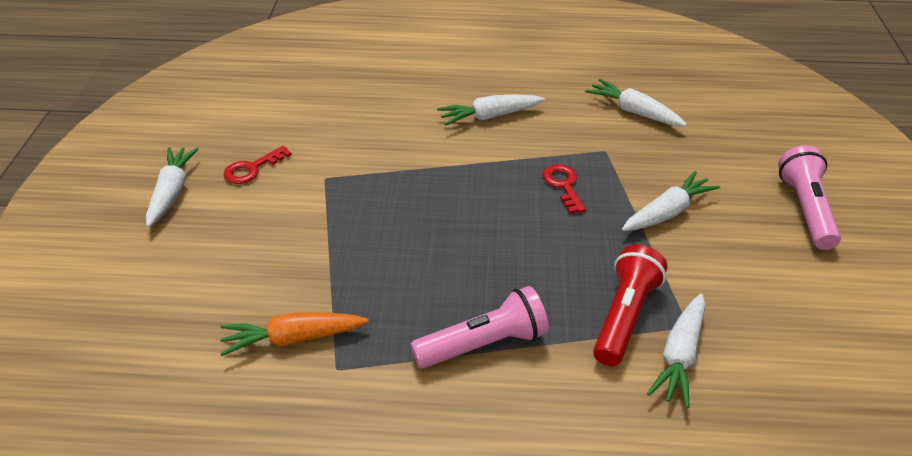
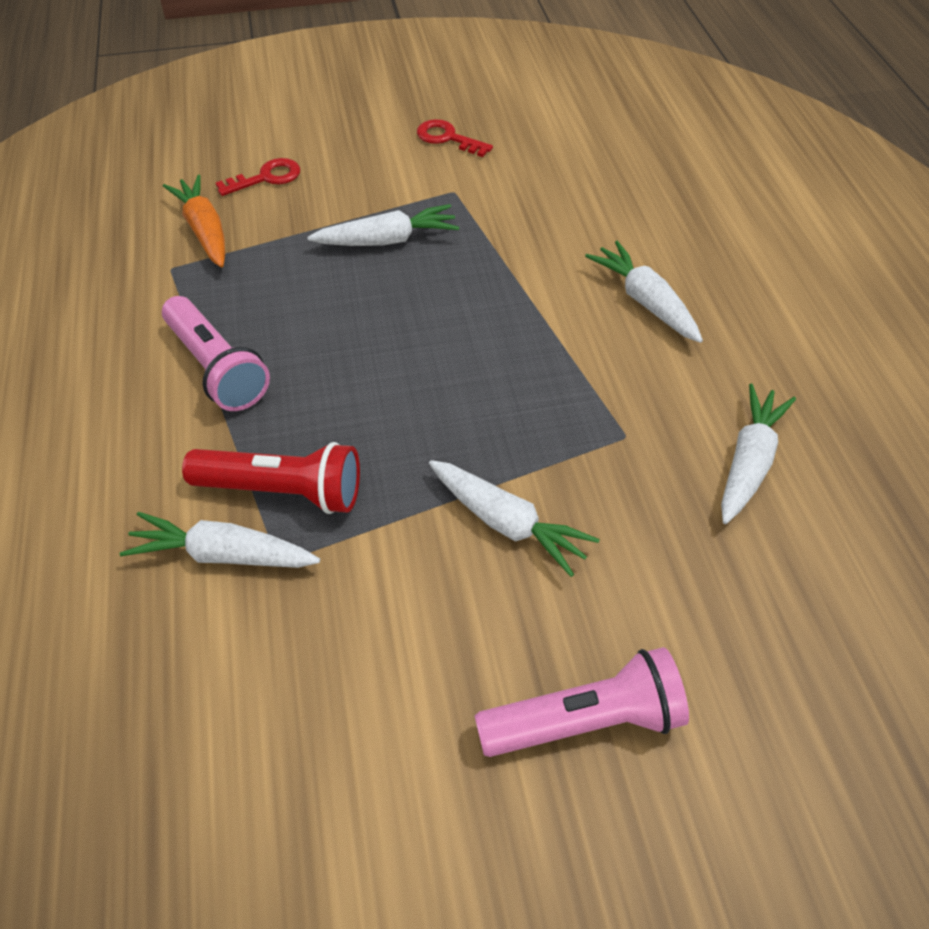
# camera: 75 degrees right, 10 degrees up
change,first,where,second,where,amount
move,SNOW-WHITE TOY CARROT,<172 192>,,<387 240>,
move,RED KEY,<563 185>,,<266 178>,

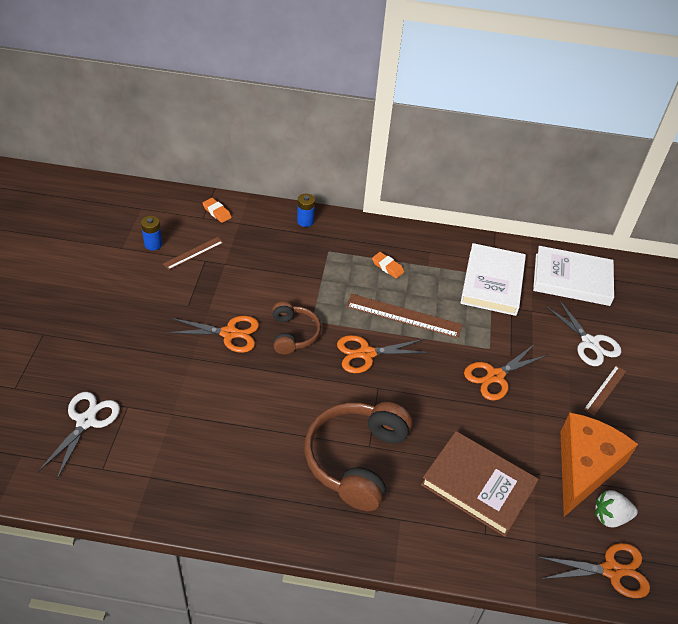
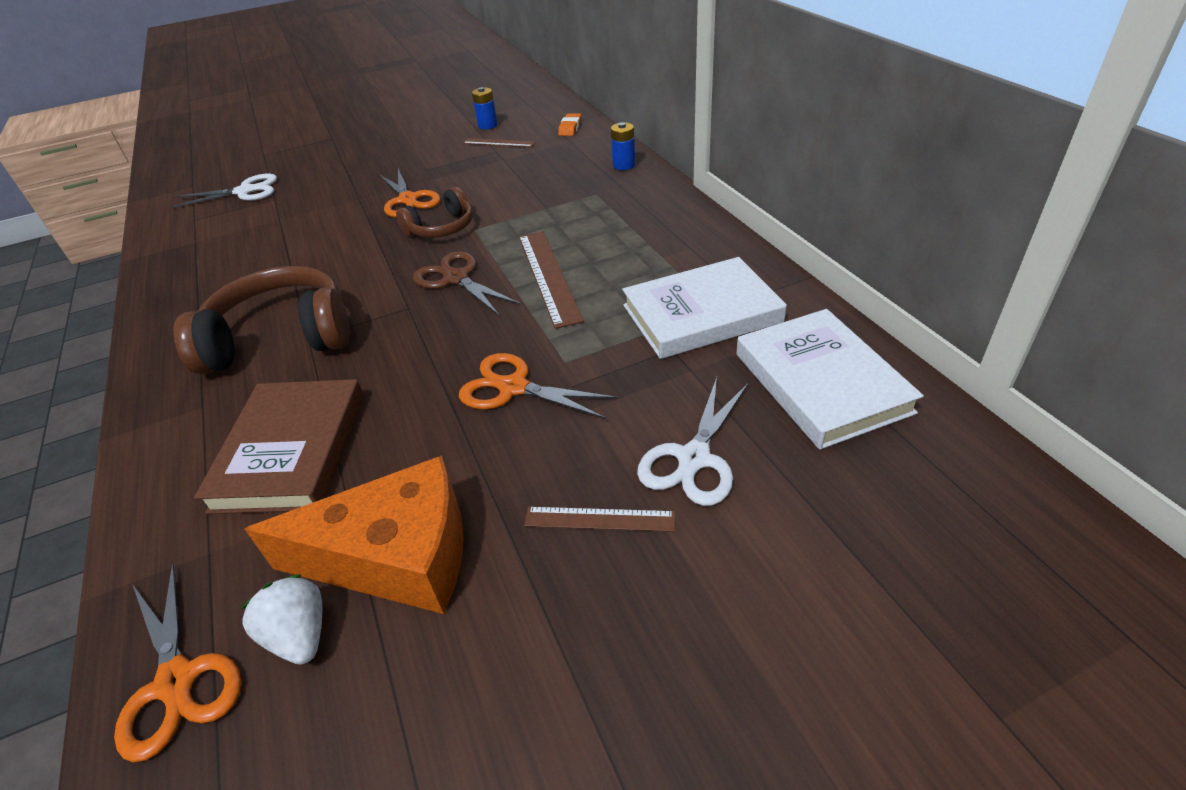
# camera: 65 degrees right, 5 degrees down
change,first,where,second,where,amount
delete,ORANGE-COLOURED PENCIL ERASER,<387 267>,,,
recolor,ORANGE-COLOURED PAIR OF SCISSORS,<366 354>,RUSSET PAIR OF SCISSORS,<456 279>,

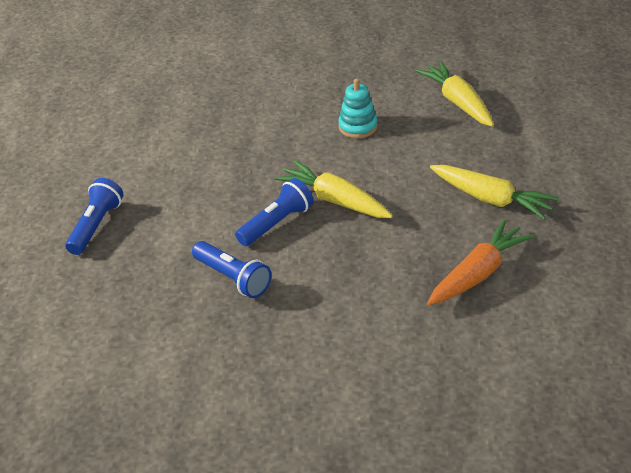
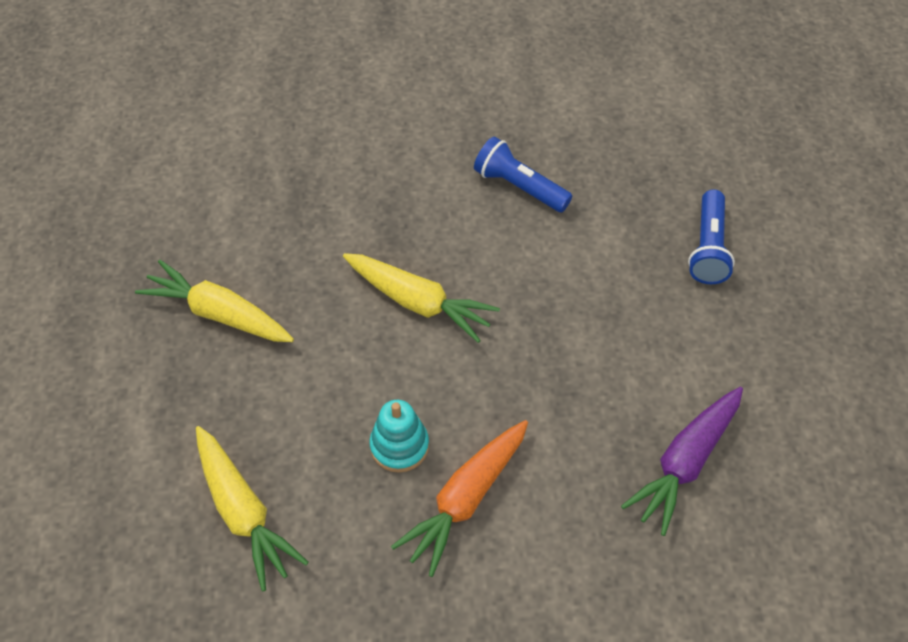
# camera: 170 degrees right, 15 degrees up
change,first,where,second,where,amount
delete,BLUE TORCH,<276 223>,,,
insert,,,PURPLE TOY CARROT,<685 463>,
move,ORANGE-COLOURED TOY CARROT,<478 273>,,<465 500>,

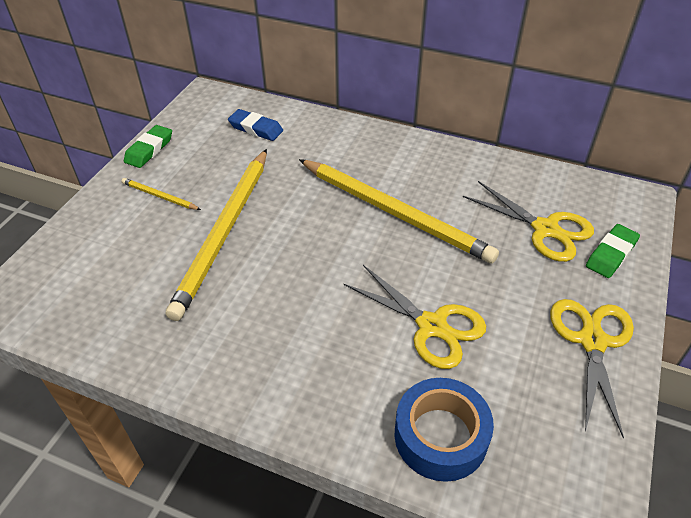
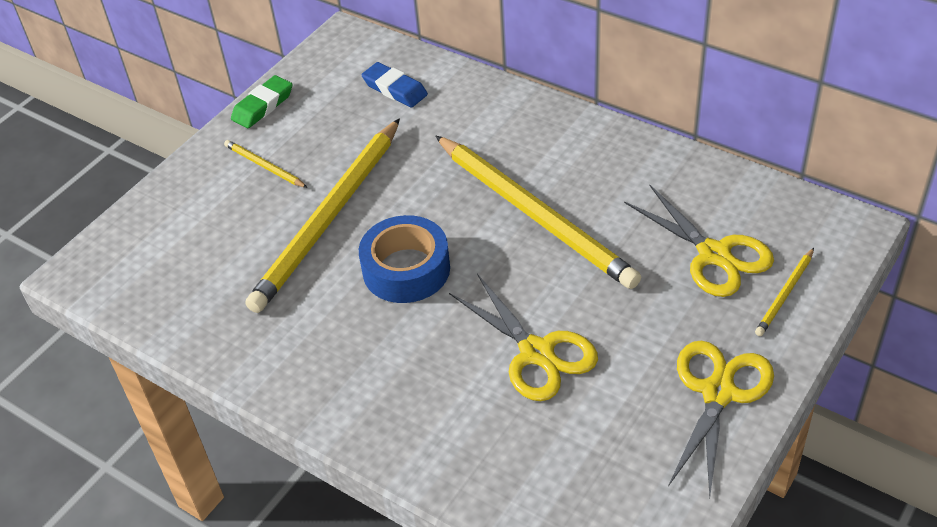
# camera: 15 degrees right, 0 degrees up
change,first,where,second,where,amount
move,BLUE TAPE,<440 436>,,<406 269>,
replace,LEAF-GREEN PENCIL ERASER,<611 254>,GOLDEN WOODEN PENCIL,<785 294>,

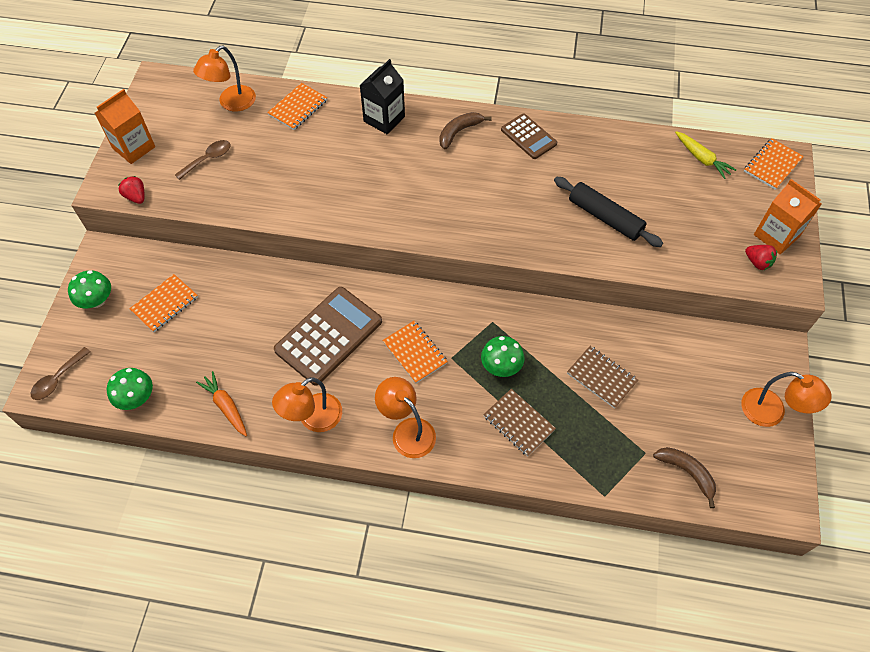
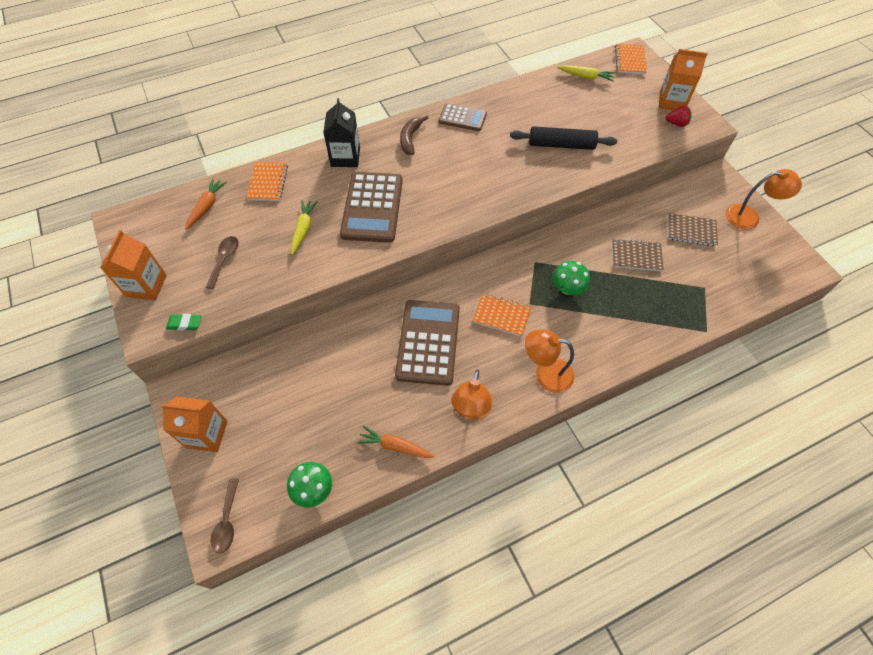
# camera: 35 degrees left, 0 degrees up
change,first,where,second,where,amount
delete,ORANGE-COLOURED EXERCISE BOOK,<165 304>,,,
delete,RUSSET BANANA,<686 472>,,,
insert,,,GOLDEN TOY CARROT,<303 229>,
insert,,,RUSSET CALCULATOR,<372 207>,
move,RUSSET EXERCISE BOOK,<519 423>,,<691 231>,
replace,LEAF-GREEN TOADSTOOL,<97 300>,ORANGE-COLOURED MILK CARTON,<207 434>,
replace,RED TOY STRAWBERRY,<136 197>,LEAF-GREEN PENCIL ERASER,<185 324>,
replace,ORANGE-COLOURED READING LAMP,<231 103>,ORANGE-COLOURED TOY CARROT,<207 207>,

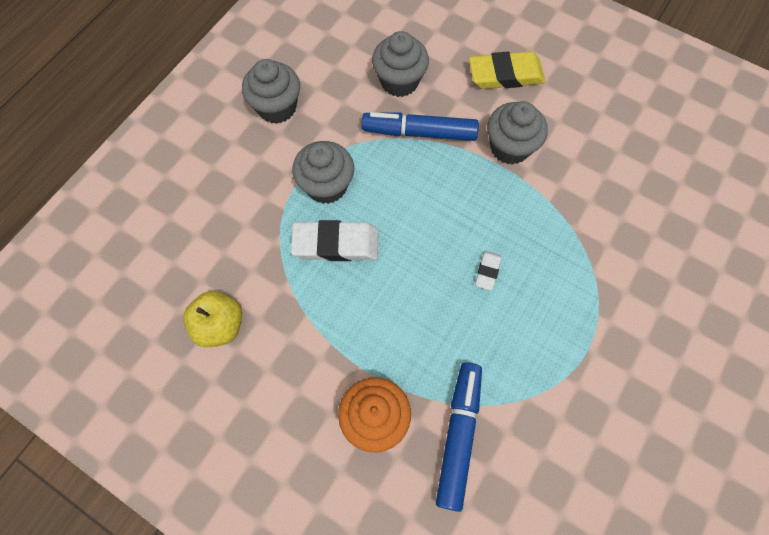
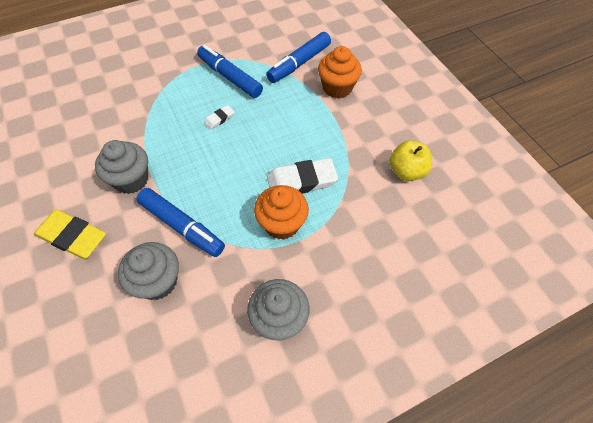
# camera: 150 degrees left, 10 degrees down
change,first,where,second,where,amount
insert,,,BLUE MARKER PEN,<230 77>,
recolor,GRAY FAIRY CAKE,<326 186>,ORANGE-COLOURED FAIRY CAKE,<281 224>,
rotate,SNOW-WHITE PENCIL ERASER,<336 244>,,<301 181>,45 degrees counterclockwise

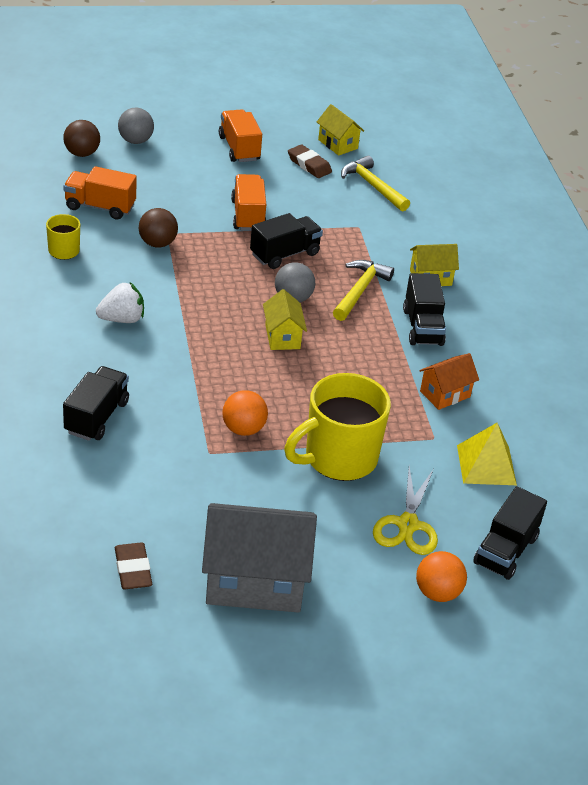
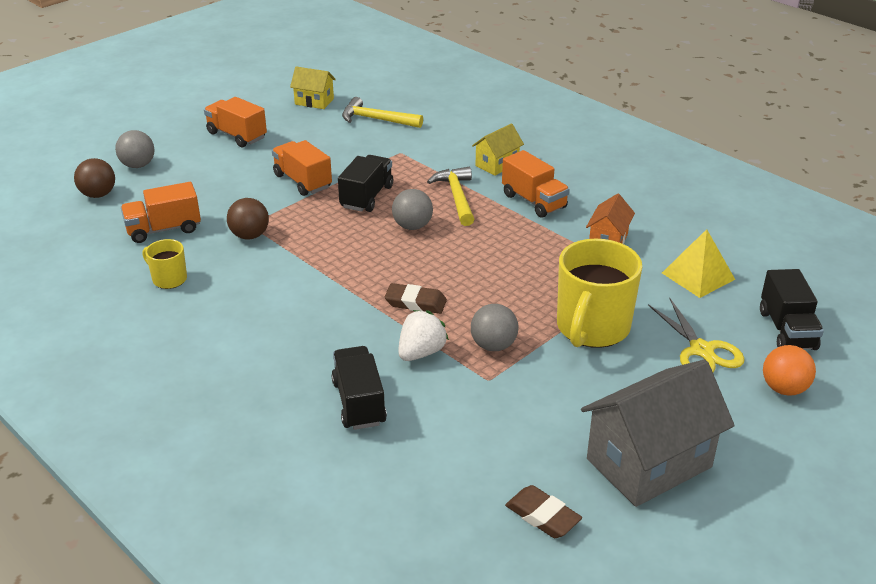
# camera: 30 degrees left, 5 degrees down
change,first,where,second,where,amount
delete,GOLDEN COTTAGE,<282 336>,,,
move,SNOW-WHITE TOY STRAWBERRY,<122 319>,,<421 352>,
move,RUSSET PENCIL ERASER,<309 165>,,<415 303>,
recolor,ORANGE-COLOURED SPHERE,<243 429>,GRAY SPHERE,<493 346>,
recolor,EBONY TOY TRUCK,<422 327>,ORANGE-COLOURED TOY TRUCK,<534 201>,

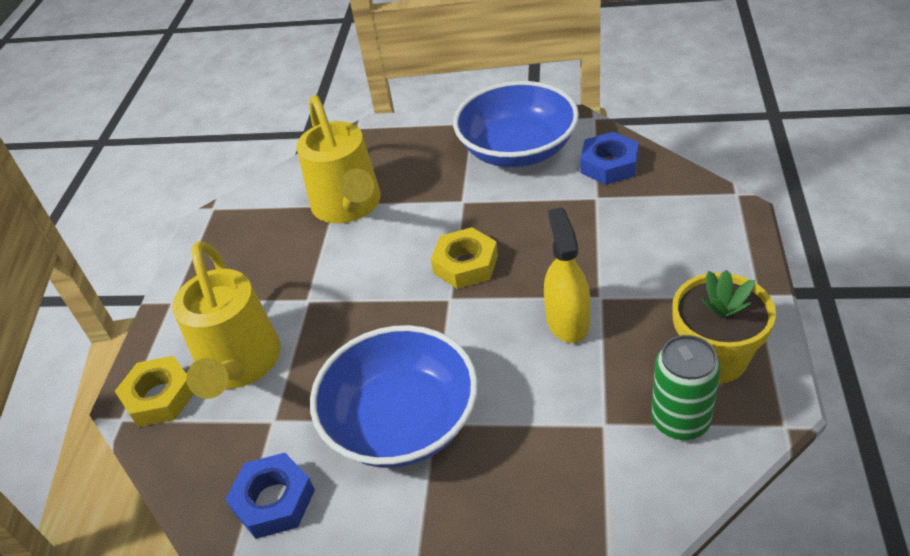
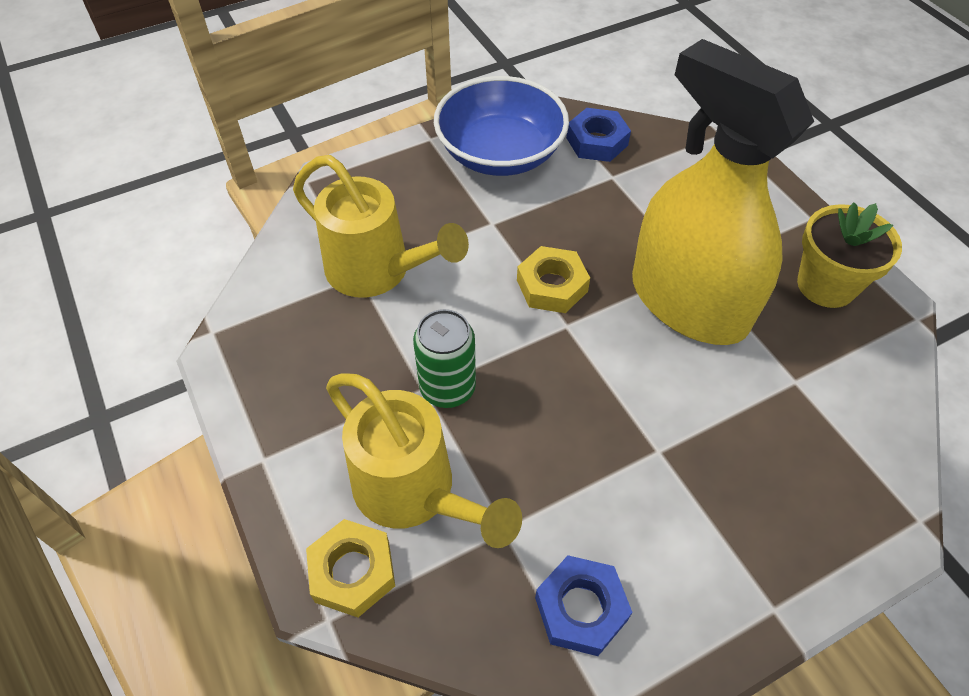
# camera: 40 degrees left, 10 degrees up
change,first,where,second,where,amount
delete,BLUE DEEP DISH,<402 422>,,,
move,LEAF-GREEN CAN,<680 420>,,<447 388>,
resize,GOLDEN SPRAY BOTTLE,<567 321>,,<688 302>,x2.08

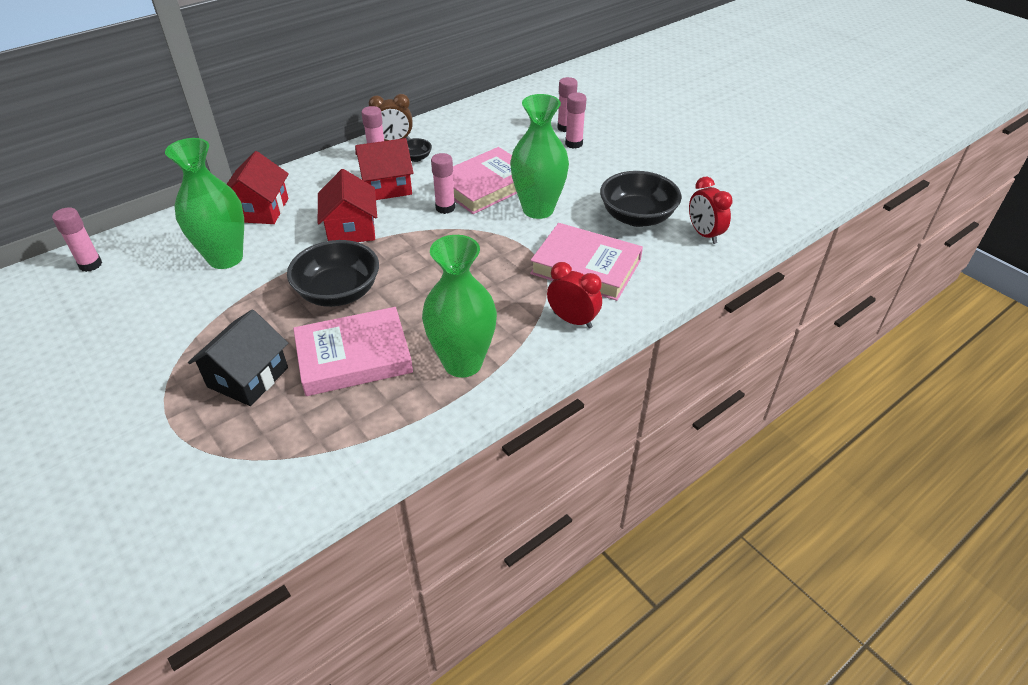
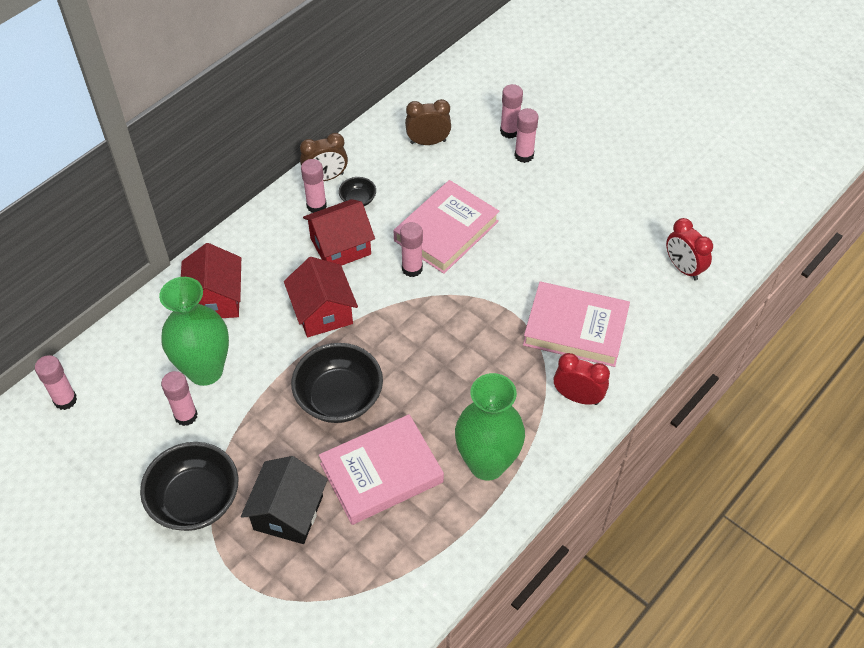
# camera: 10 degrees left, 10 degrees up
change,first,where,second,where,amount
delete,LEAF-GREEN VASE,<538 209>,,,
insert,,,PINK GLUE STICK,<186 416>,
insert,,,RUSSET ALARM CLOCK,<428 142>,
move,EBONY DEEP DISH,<637 217>,,<195 500>,

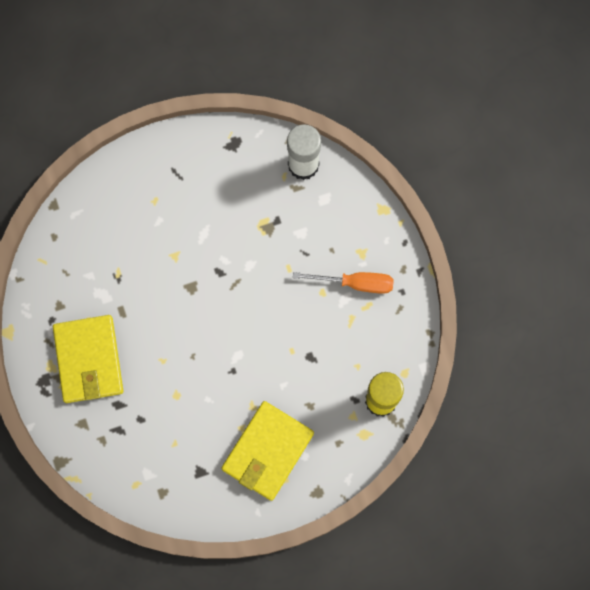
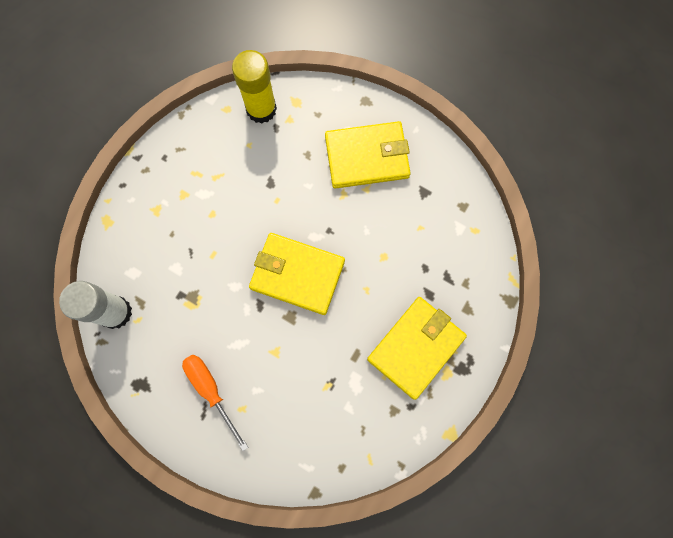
# camera: 130 degrees left, 0 degrees up
change,first,where,second,where,amount
insert,,,GOLDEN BILLFOLD,<297 274>,
move,ORANGE-COLOURED HAND SCREWDRIVER,<355 283>,,<211 390>,

